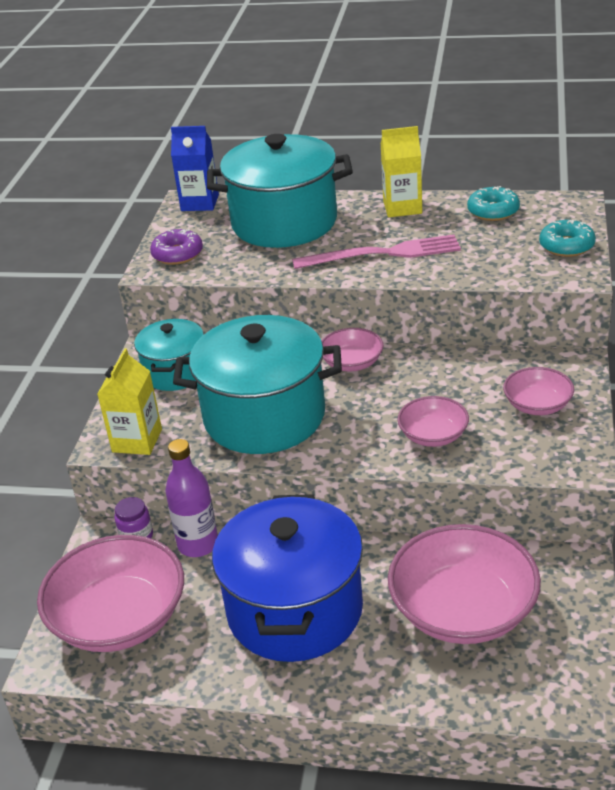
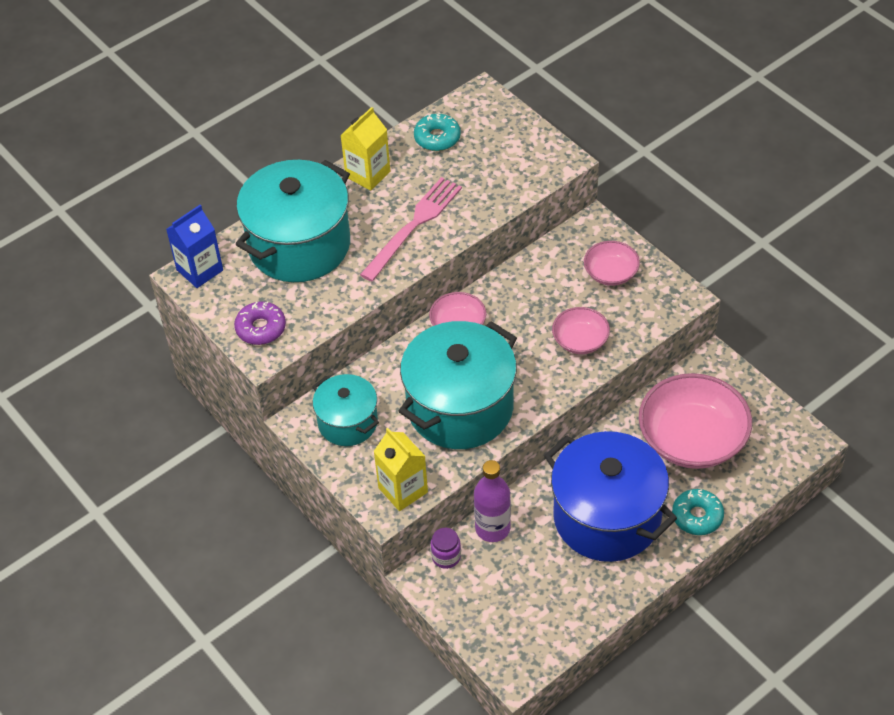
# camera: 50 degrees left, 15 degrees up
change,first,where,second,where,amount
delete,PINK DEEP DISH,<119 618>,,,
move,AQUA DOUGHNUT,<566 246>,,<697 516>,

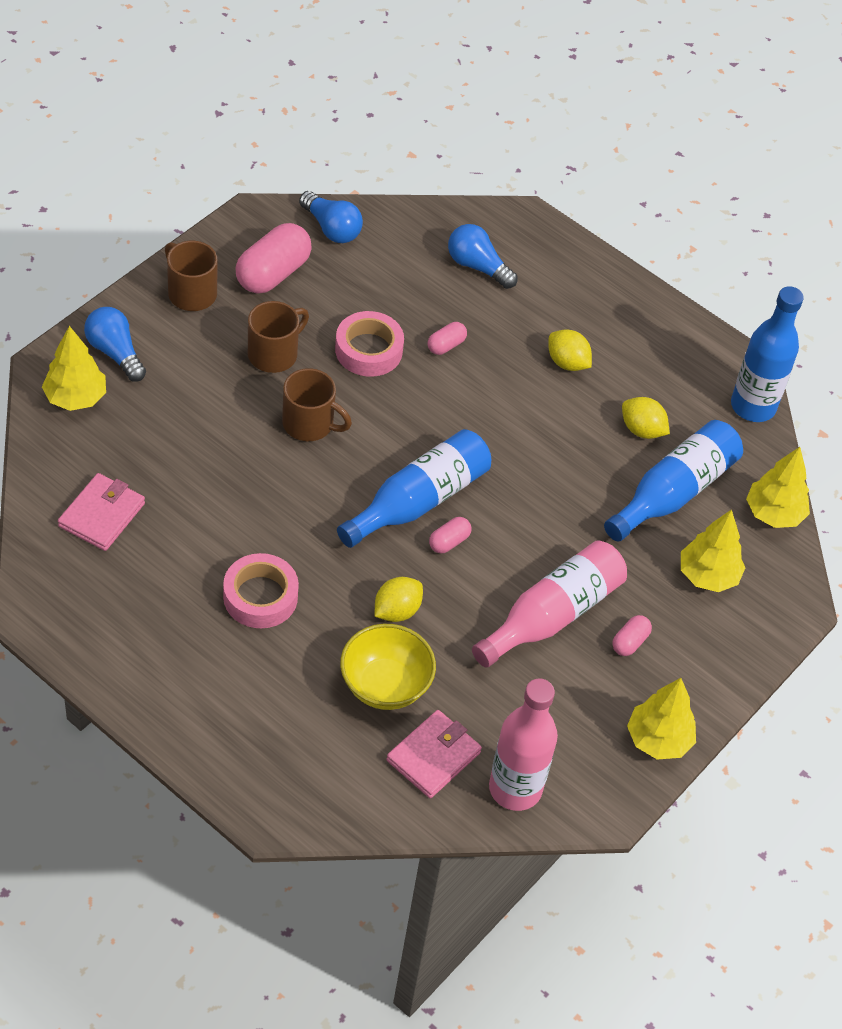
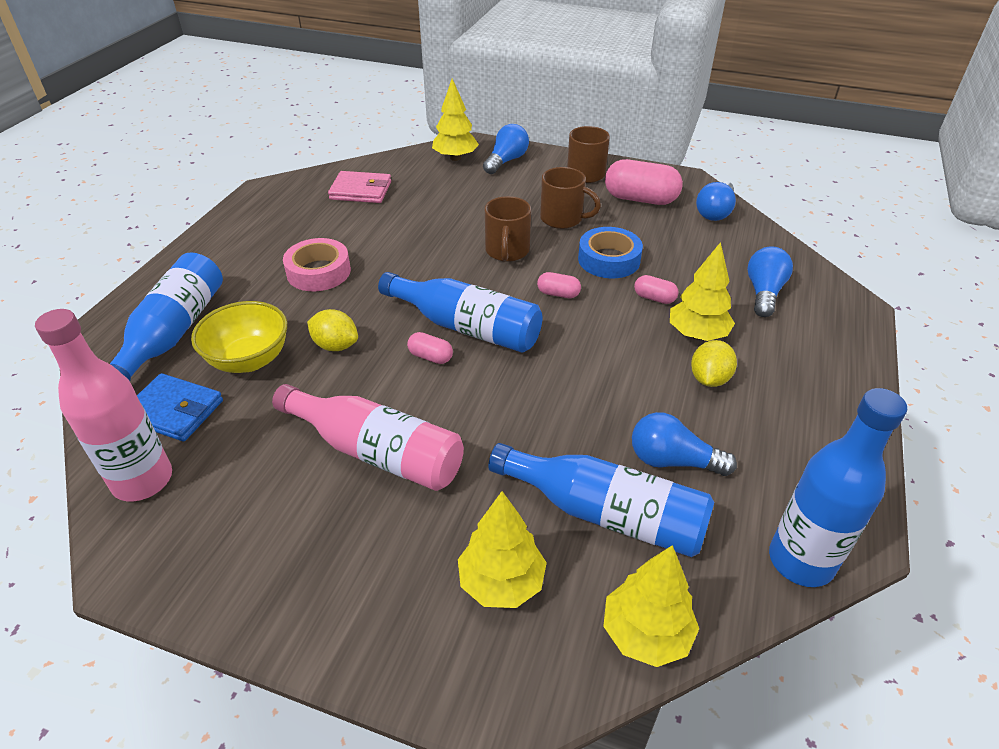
# camera: 75 degrees right, 10 degrees down
change,first,where,second,where,amount
insert,,,BLUE DRINK BOTTLE,<174 332>,
move,PINK PILL,<630 642>,,<558 294>,
move,GOLDEN TREE,<658 740>,,<697 334>,
replace,GOLDEN TOY LEMON,<642 430>,BLUE LIGHT BULB,<672 461>,
recolor,PINK TAPE,<368 350>,BLUE TAPE,<609 260>,
recolor,PINK BILLFOLD,<433 756>,BLUE BILLFOLD,<174 411>,

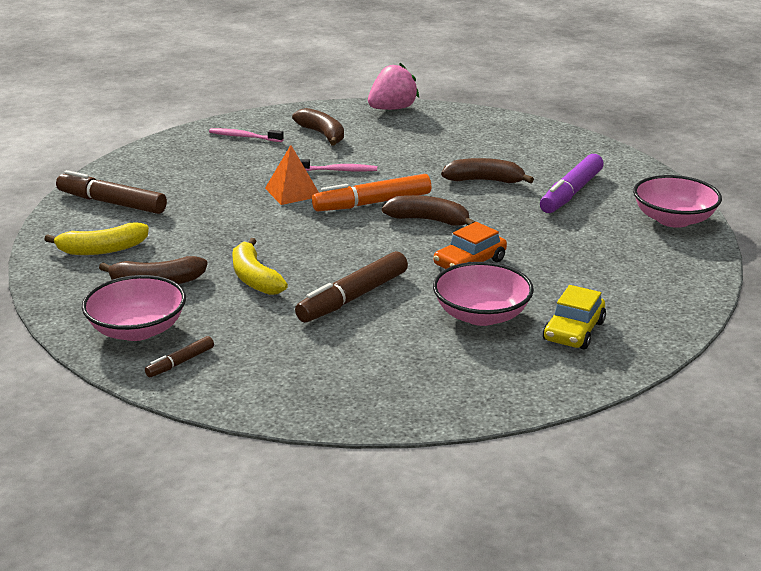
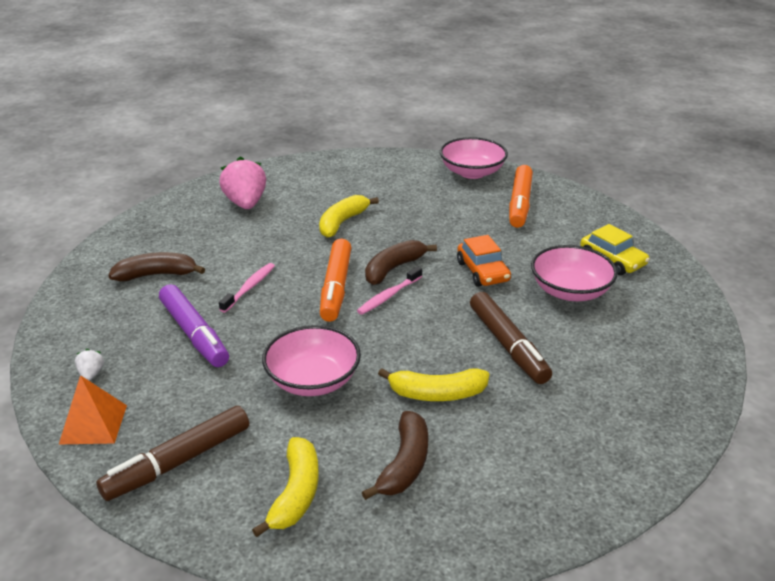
# camera: 65 degrees left, 5 degrees up
change,first,where,second,where,amount
delete,RUSSET MARKER PEN,<180 362>,,,
insert,,,SNOW-WHITE TOY STRAWBERRY,<91 374>,
insert,,,ORANGE-COLOURED MARKER PEN,<520 203>,
move,PINK DEEP DISH,<137 330>,,<313 380>,
move,PINK DENTAL BRUSH,<244 137>,,<388 296>,
move,ORANGE-COLOURED PYRAMID,<292 192>,,<93 424>,
move,PINK TOY STRAWBERRY,<392 109>,,<245 203>,
move,PURPLE MARKER PEN,<571 193>,,<194 334>,
recolor,RUSSET BANANA,<484 180>,GOLDEN BANANA,<342 222>,

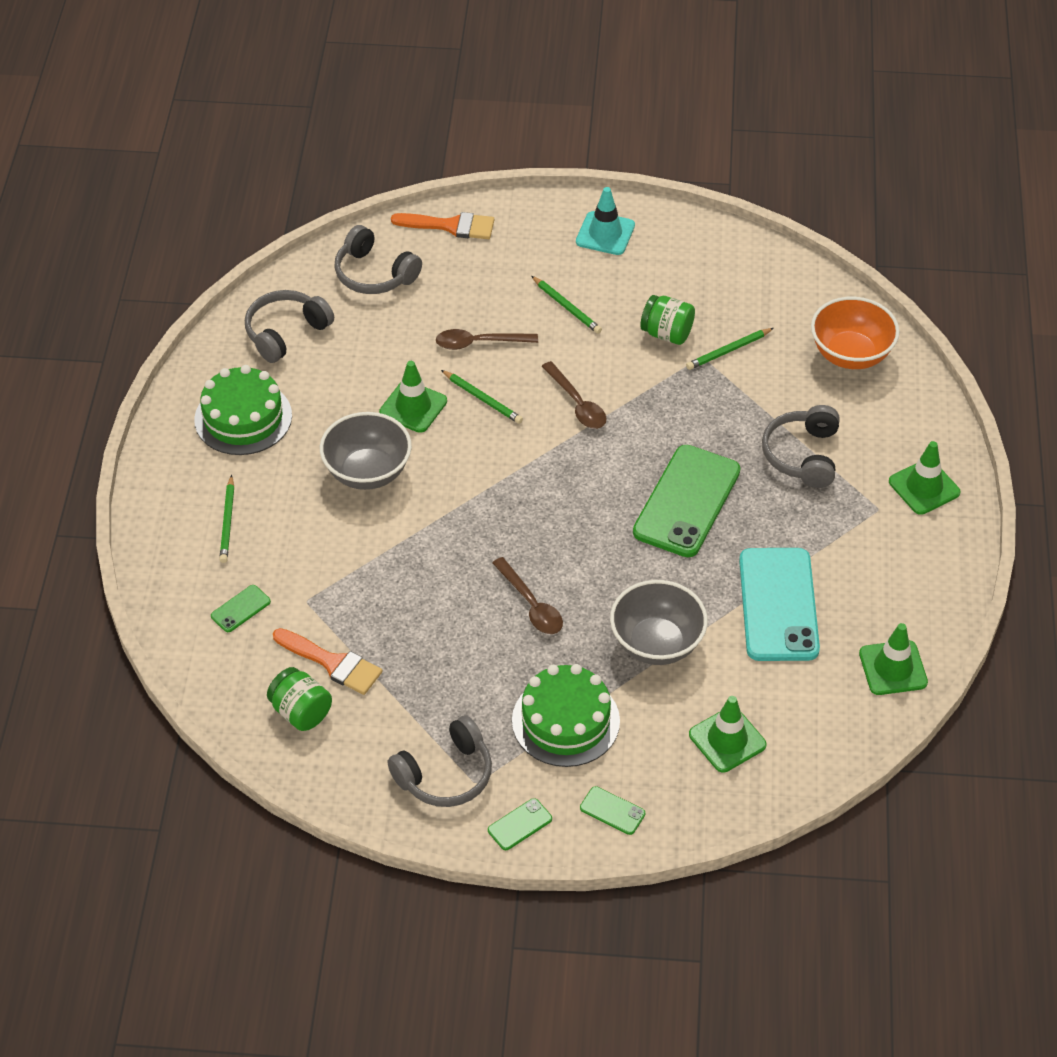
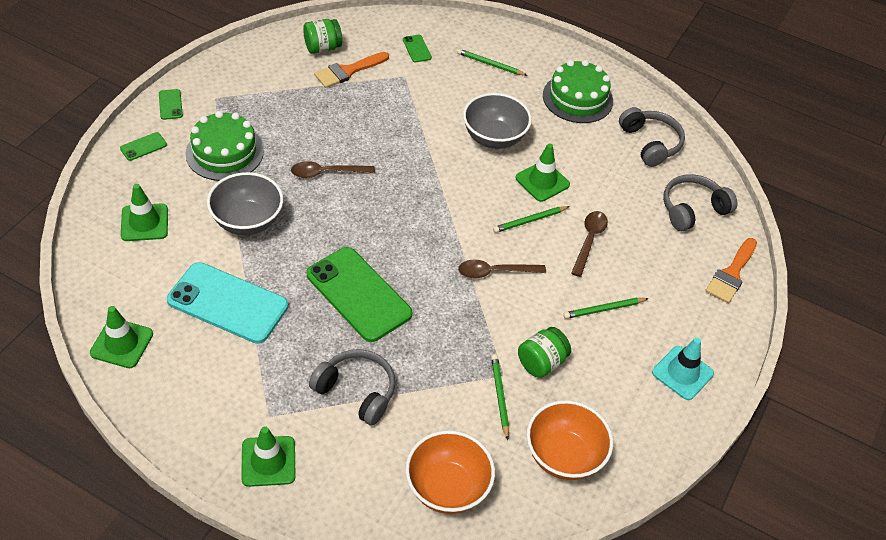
# camera: 110 degrees right, 0 degrees up
change,first,where,second,where,amount
delete,GRAY HEADSET,<445 774>,,,
insert,,,ORANGE-COLOURED DEEP DISH,<564 456>,

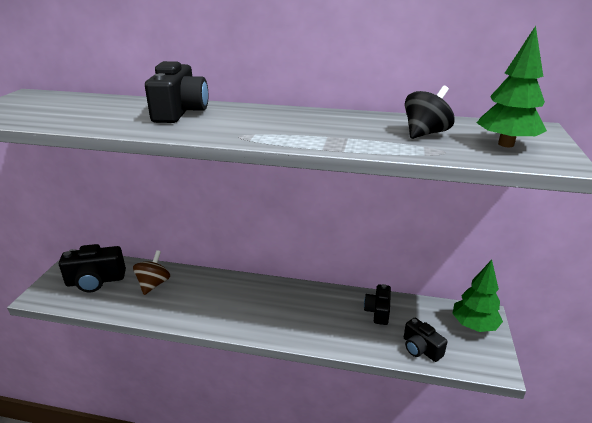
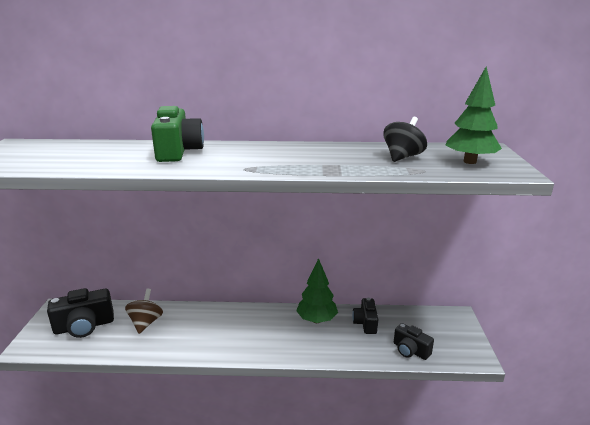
# camera: 10 degrees left, 5 degrees down
change,first,where,second,where,amount
move,LEAF-GREEN TREE,<473 325>,,<316 320>,
recolor,EBONY CAMERA,<180 112>,LEAF-GREEN CAMERA,<178 151>,

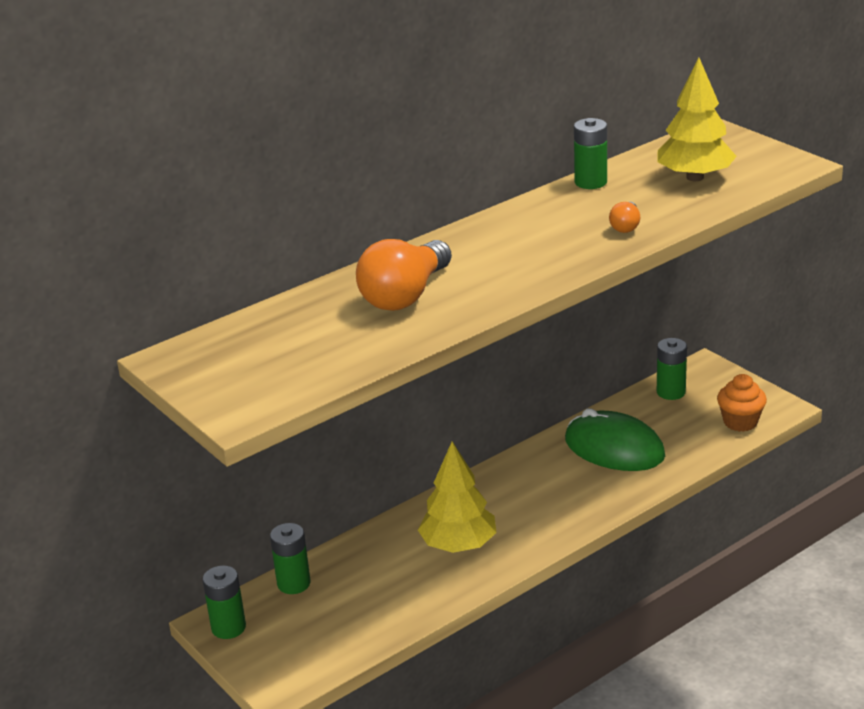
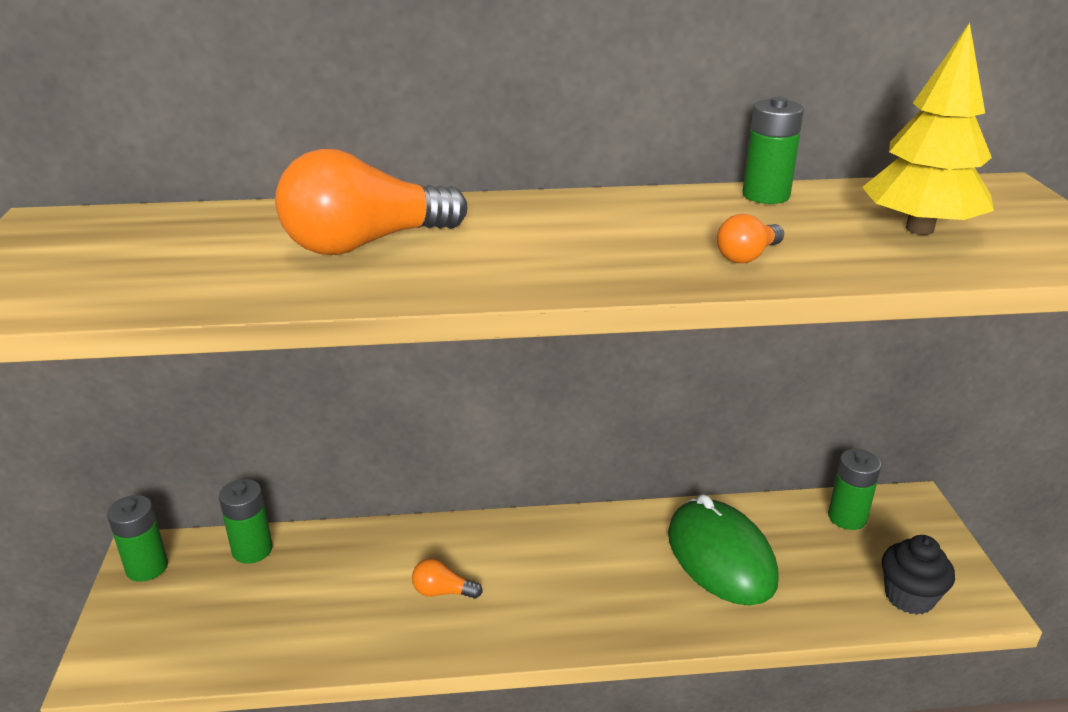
# camera: 30 degrees right, 0 degrees up
change,first,where,second,where,amount
replace,GOLDEN TREE,<458 545>,ORANGE-COLOURED LIGHT BULB,<443 592>,
recolor,ORANGE-COLOURED FAIRY CAKE,<740 422>,EBONY FAIRY CAKE,<909 597>,

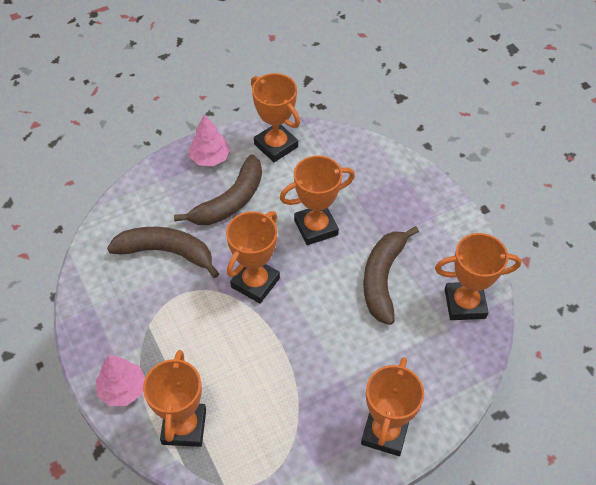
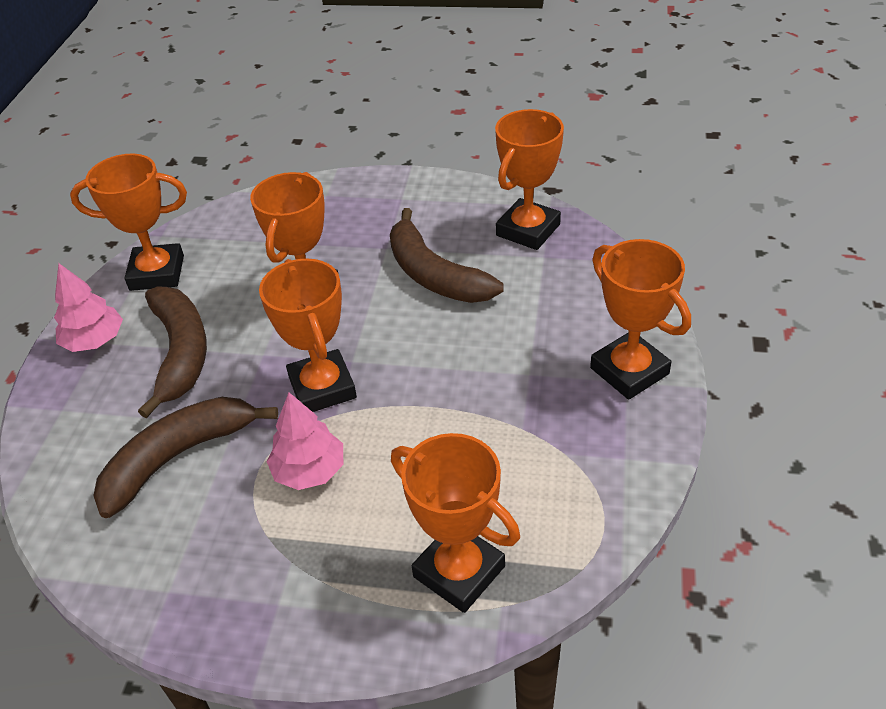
# camera: 50 degrees left, 10 degrees down
change,first,where,second,where,amount
move,PINK TREE,<123 389>,,<309 471>,

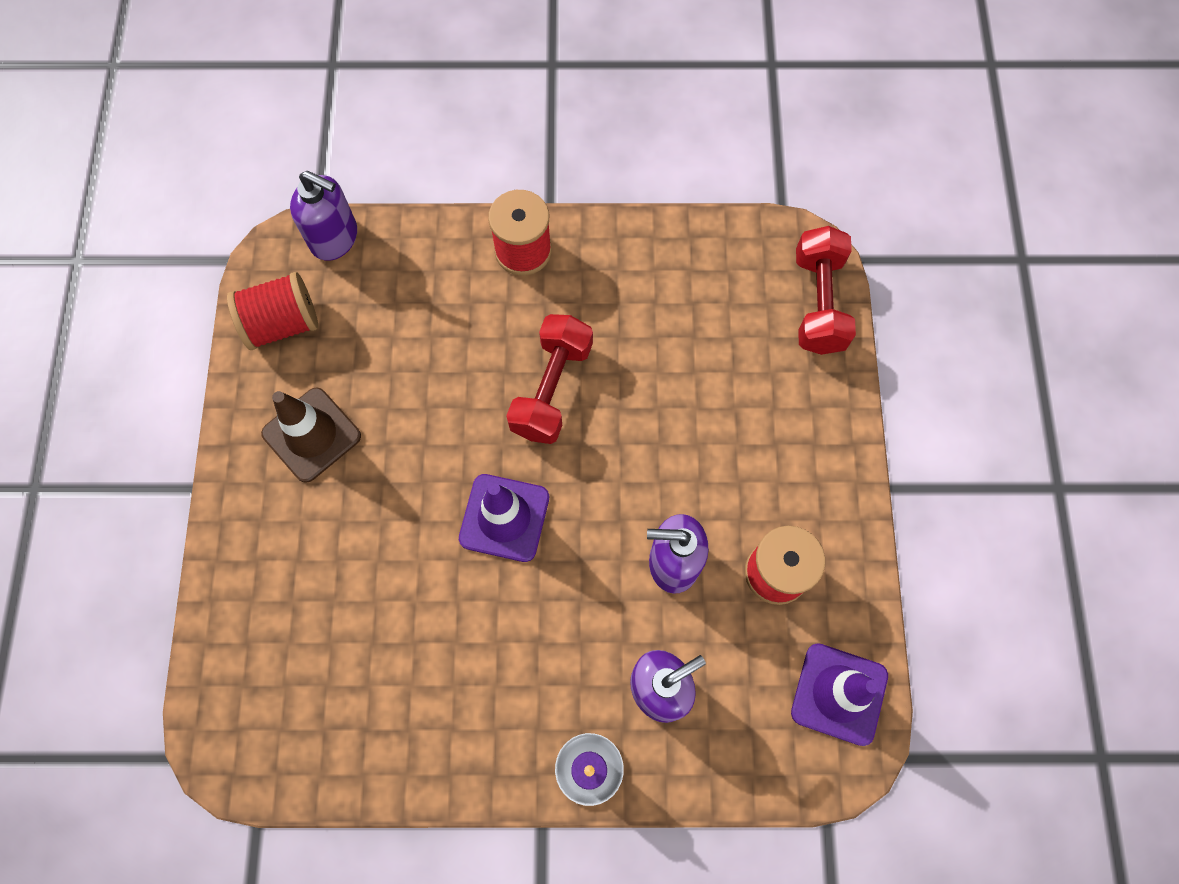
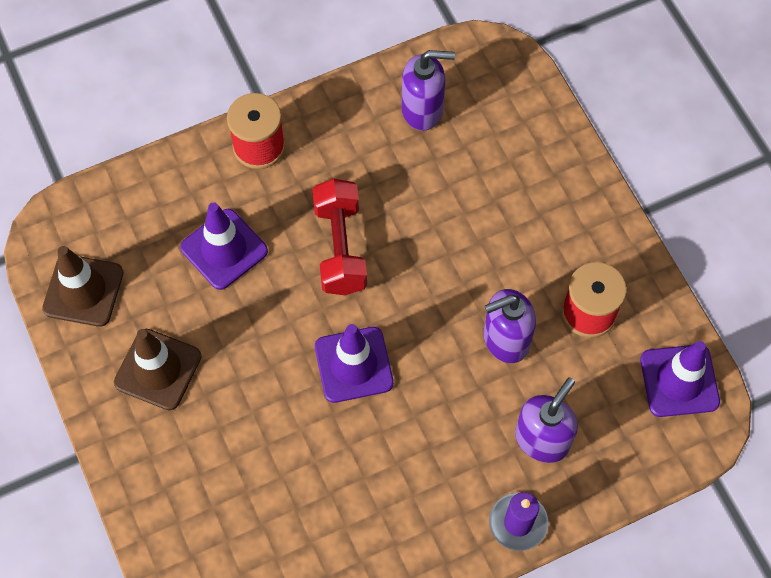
# camera: 25 degrees left, 5 degrees down
change,first,where,second,where,amount
delete,RED DUMBBELL,<818 303>,,,
insert,,,PURPLE TRAFFIC CONE,<224 249>,
move,PURPLE SOAP DISPENSER,<335 238>,,<423 109>,
replace,RED SPOOL,<282 323>,RUSSET TRAFFIC CONE,<83 290>,

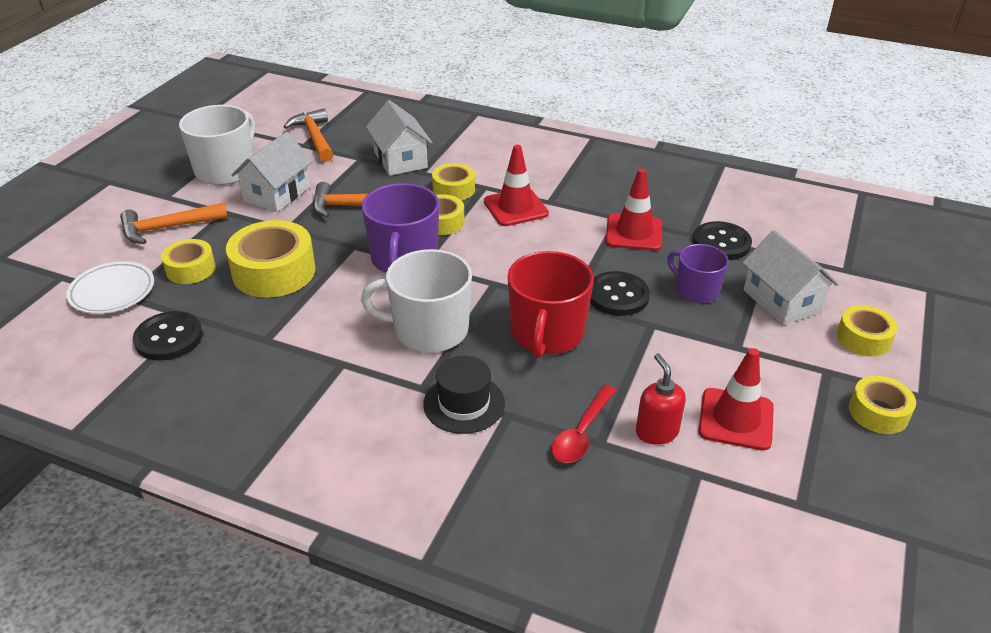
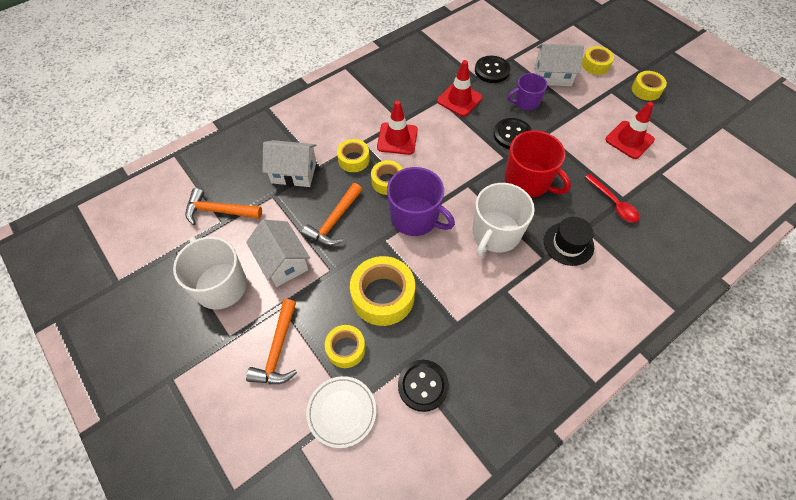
# camera: 60 degrees left, 20 degrees up
change,first,where,second,where,amount
delete,RED SOAP DISPENSER,<656 432>,,,

